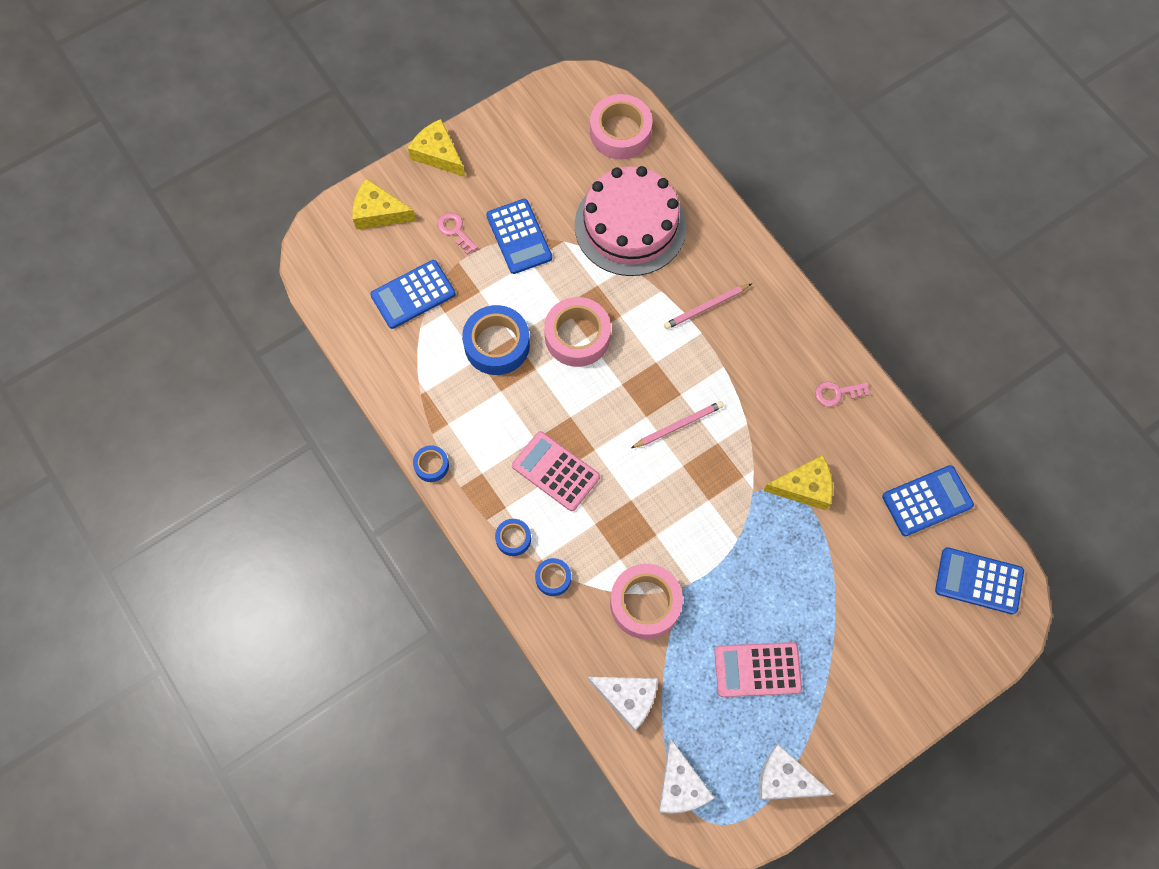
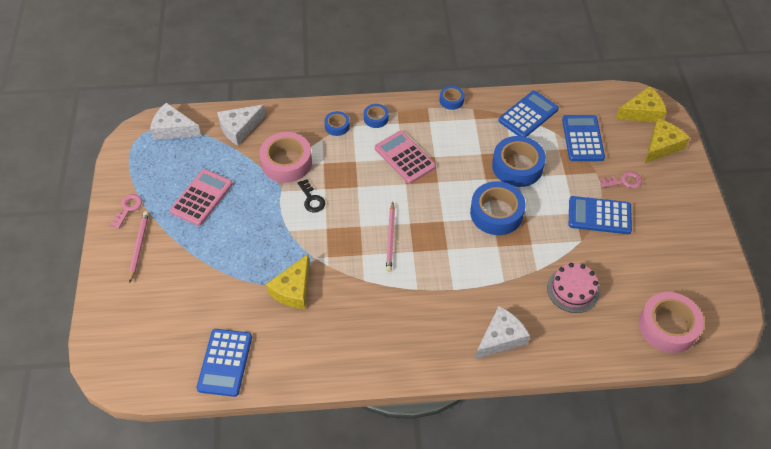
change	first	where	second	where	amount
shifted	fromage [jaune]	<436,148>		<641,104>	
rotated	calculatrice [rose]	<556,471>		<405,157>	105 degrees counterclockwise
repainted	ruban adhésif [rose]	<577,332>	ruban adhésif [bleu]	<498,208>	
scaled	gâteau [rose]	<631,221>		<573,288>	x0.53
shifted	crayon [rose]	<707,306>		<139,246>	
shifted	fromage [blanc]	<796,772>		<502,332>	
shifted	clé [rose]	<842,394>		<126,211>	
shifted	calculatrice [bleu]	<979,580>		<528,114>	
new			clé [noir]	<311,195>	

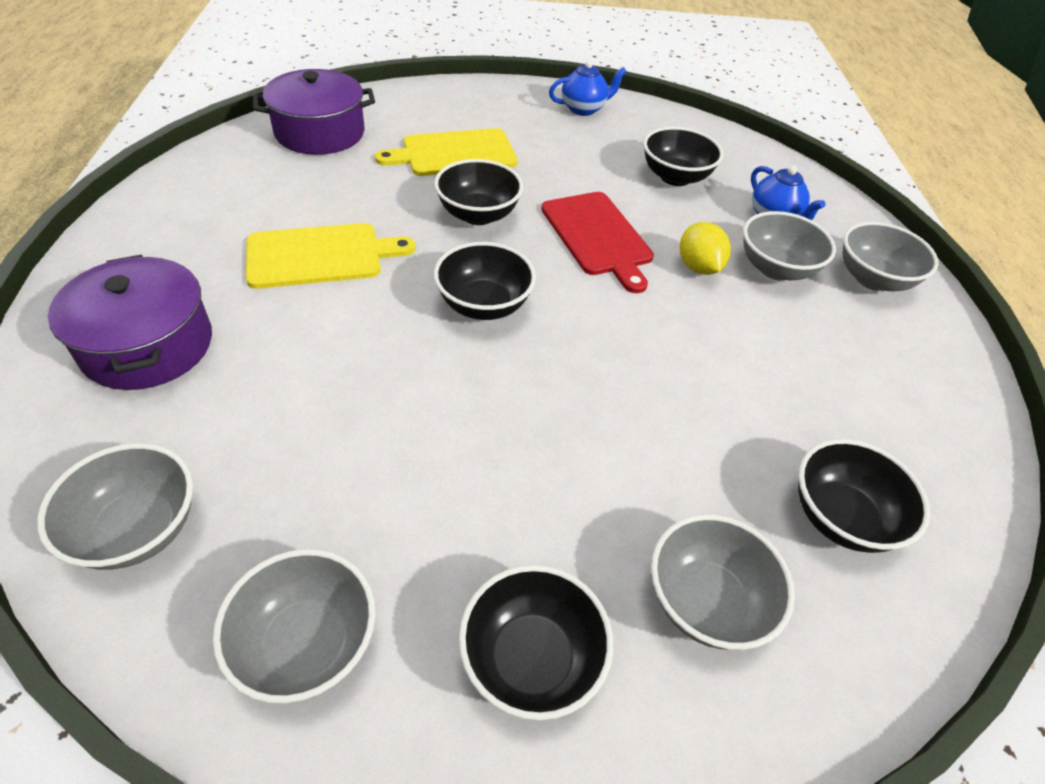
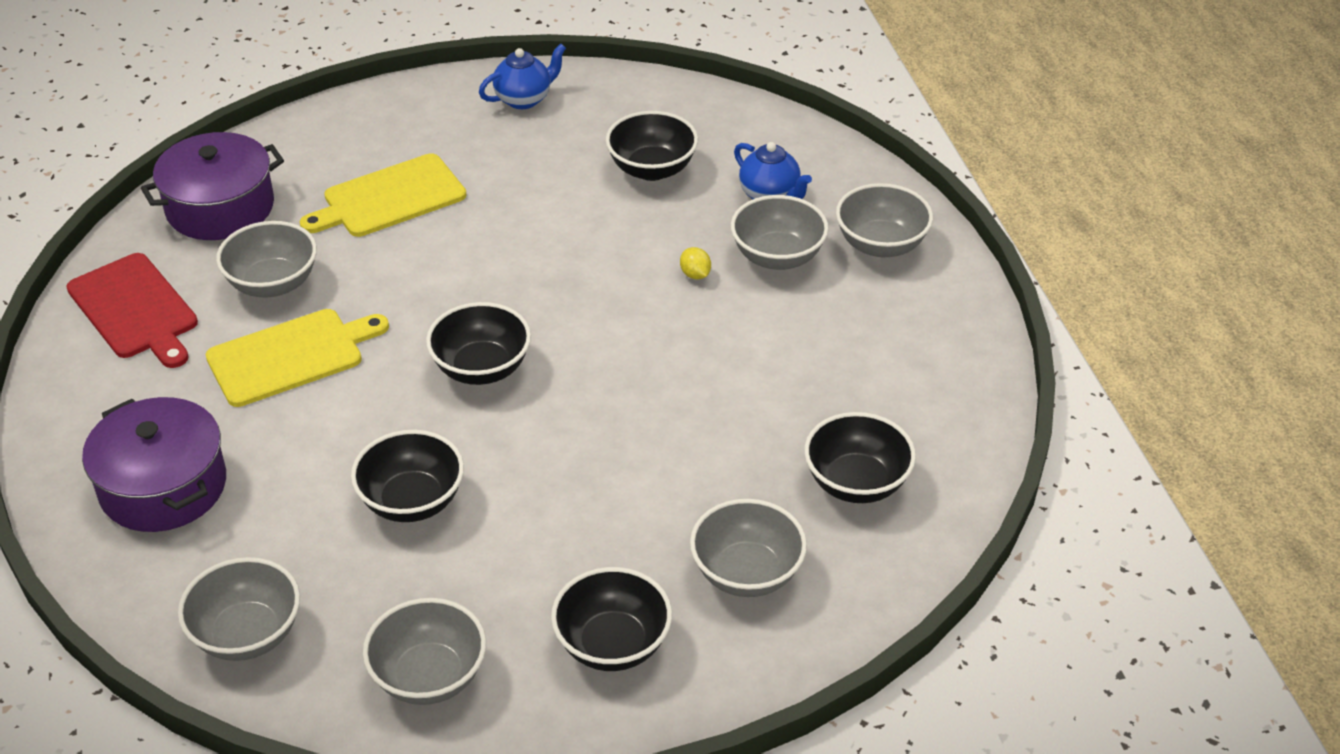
change	first	where	second	where	amount
shifted	bol [noir]	<478,192>		<407,476>	
shifted	planche à découper [rouge]	<597,242>		<132,310>	
scaled	citron [jaune]	<705,248>		<695,263>	x0.59
new			bol [gris]	<266,259>	

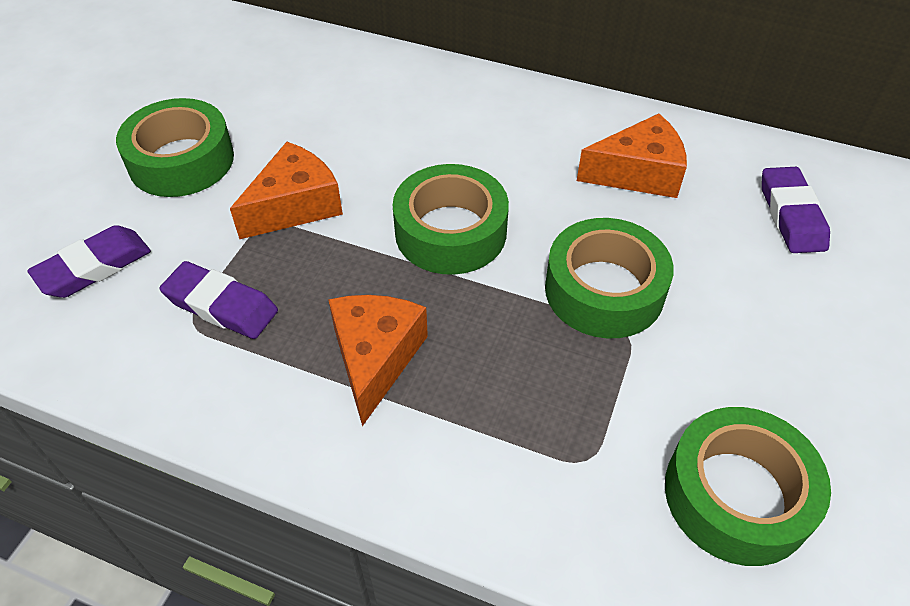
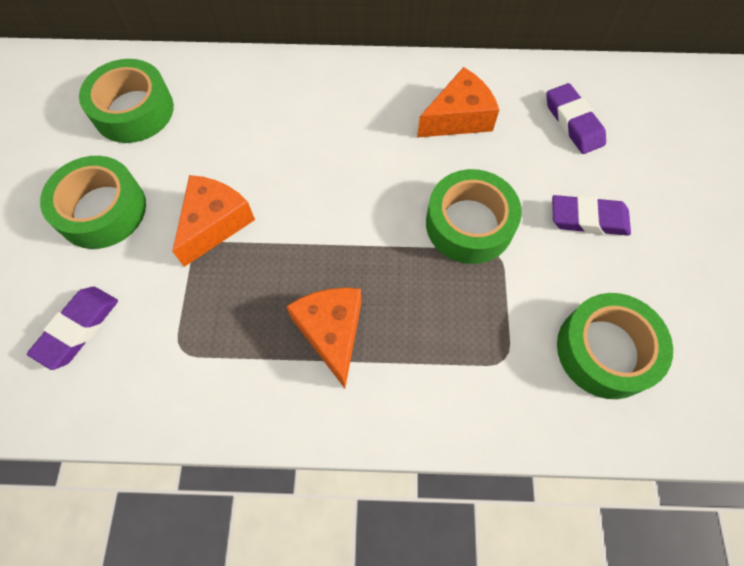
change	first	where	second	where	amount
shifted	gomme [violet]	<219,300>		<591,215>	
shifted	ruban adhésif [vert]	<451,219>		<126,101>	

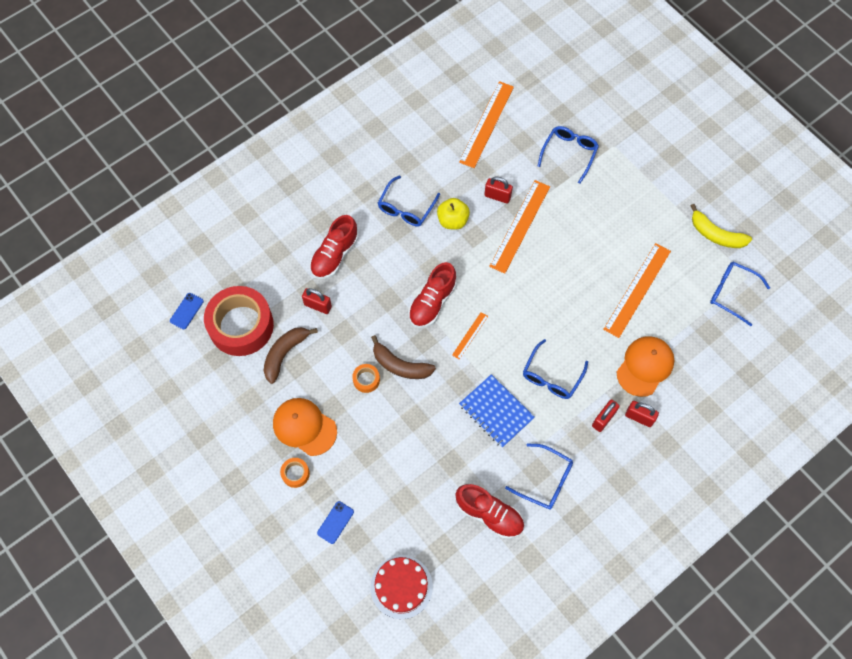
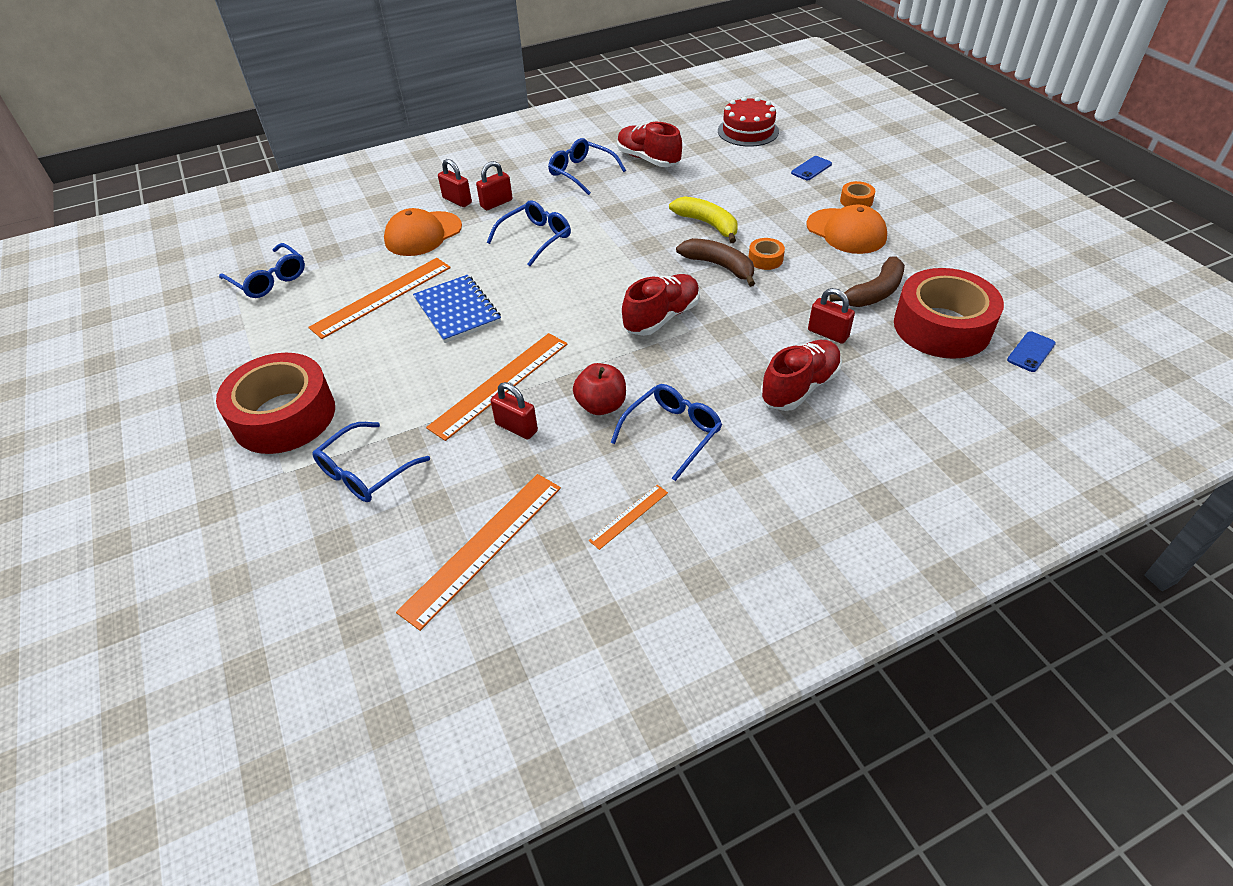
change	first	where	second	where	amount
repainted	pomme [jaune]	<453,214>	pomme [rouge]	<599,389>	
shifted	règle [orange]	<470,335>		<628,517>	
shifted	carnet [bleu]	<497,411>		<457,309>	
shifted	banane [jaune]	<721,226>		<703,219>	
new			ruban adhésif [rouge]	<275,403>	

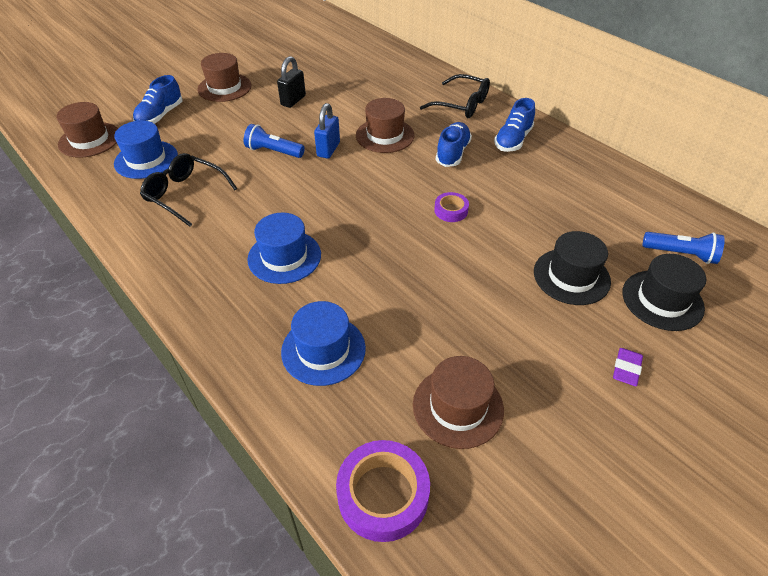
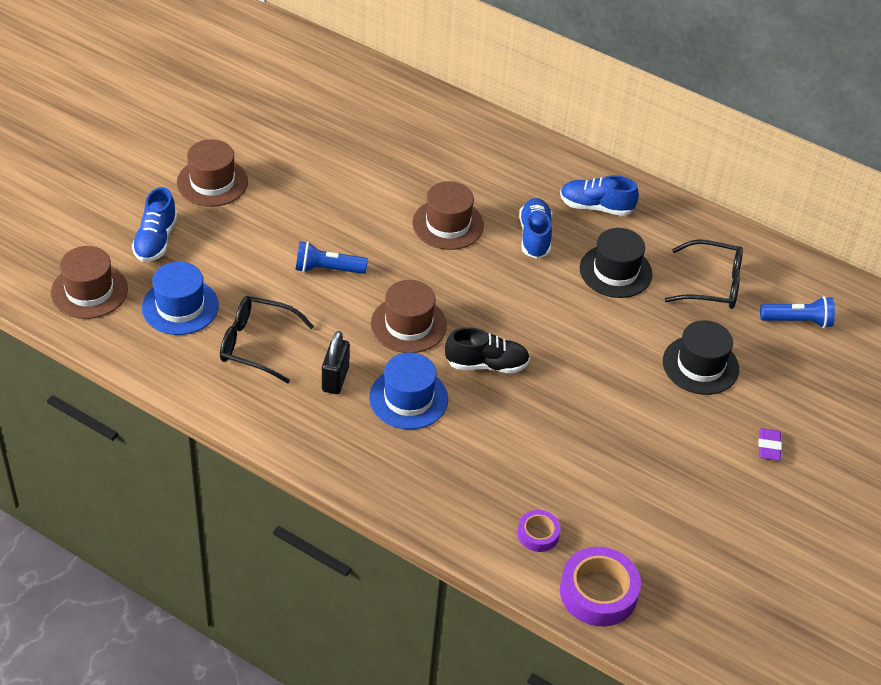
change	first	where	second	where	amount
shifted	cadenas [noir]	<291,82>		<336,362>	
gone	chapeau [bleu]	<323,343>			
gone	cadenas [bleu]	<327,131>			
shifted	chapeau [marron]	<458,402>		<409,316>	
shifted	lunettes [noir]	<455,96>		<704,274>	
shifted	ruban adhésif [violet]	<451,207>		<539,531>	
rotated	chaussure [bleu]	<514,125>		<599,195>	90 degrees clockwise
shifted	chapeau [noir]	<664,292>		<616,263>	
new			chaussure [noir]	<487,350>	

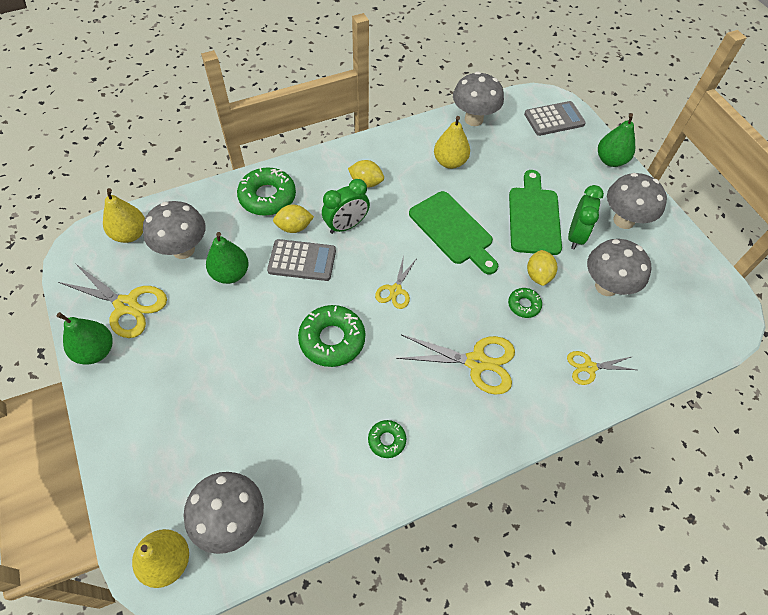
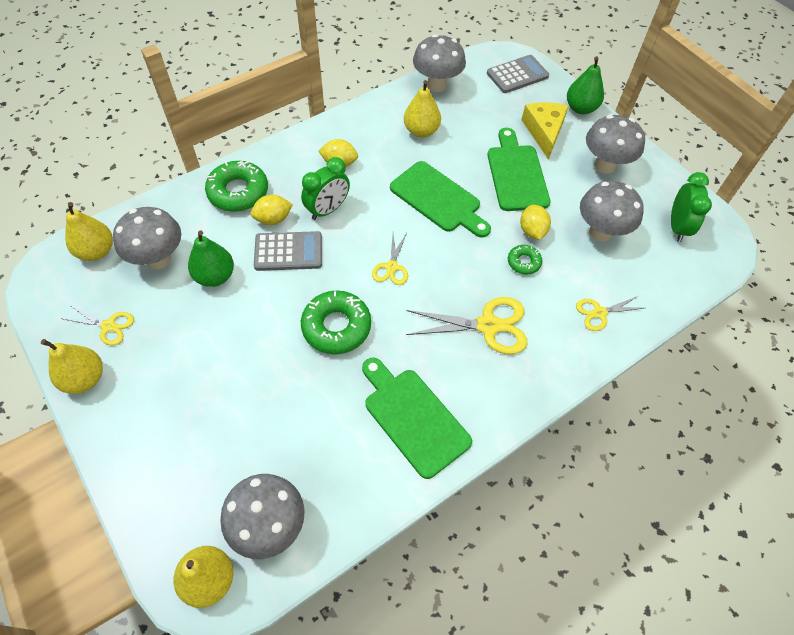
change	first	where	second	where	amount
repainted	poire [vert]	<85,338>	poire [jaune]	<72,366>	
scaled	ciseaux [jaune]	<112,300>		<99,325>	x0.58
swapped	beignet [vert]	<387,439>	planche à découper [vert]	<417,418>	
shifted	réveil [vert]	<586,217>		<691,207>	
new			fromage [jaune]	<545,130>	

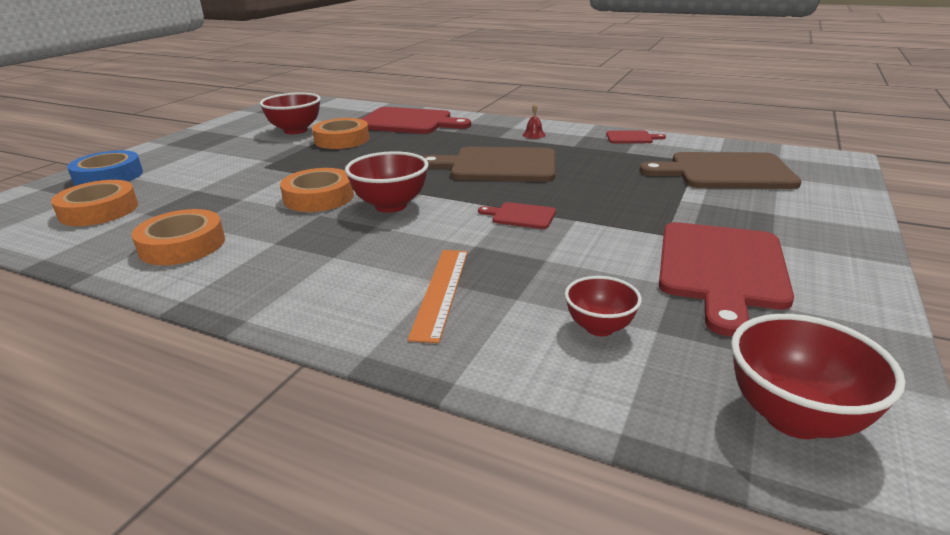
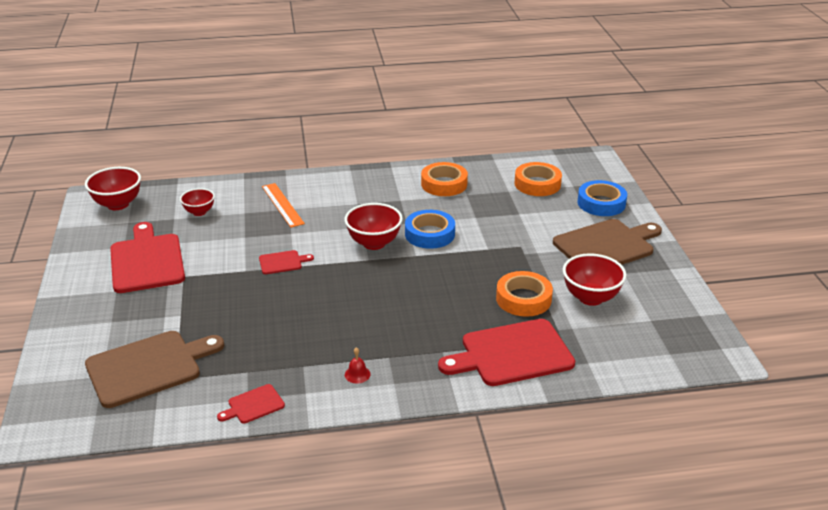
change	first	where	second	where	amount
repainted	ruban adhésif [orange]	<317,190>	ruban adhésif [bleu]	<430,229>	
shifted	planche à découper [marron]	<489,164>		<607,242>	

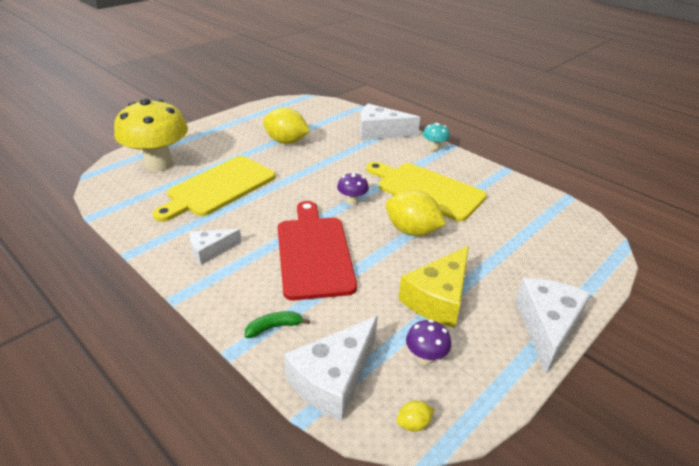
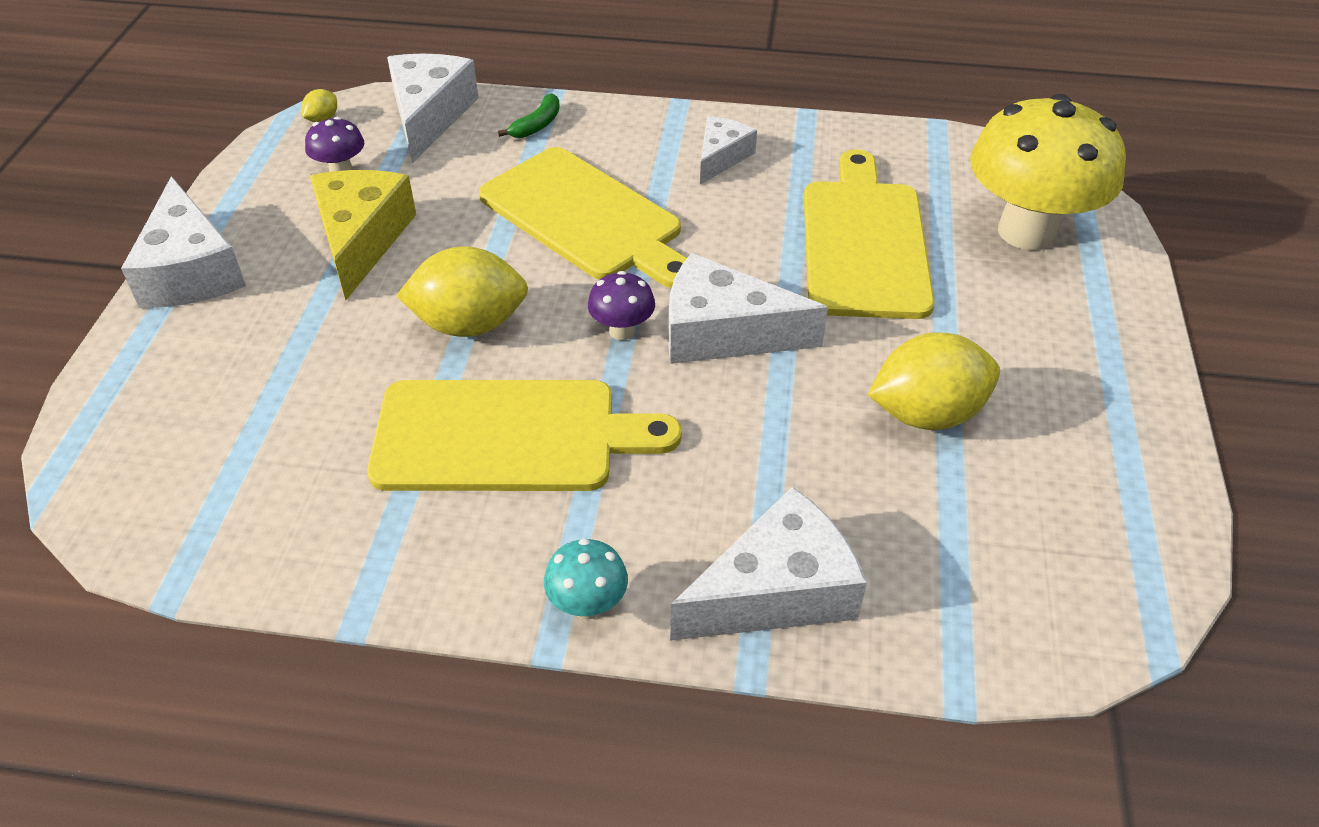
change	first	where	second	where	amount
repainted	planche à découper [rouge]	<317,250>	planche à découper [jaune]	<583,217>	
new			fromage [blanc]	<748,308>	

